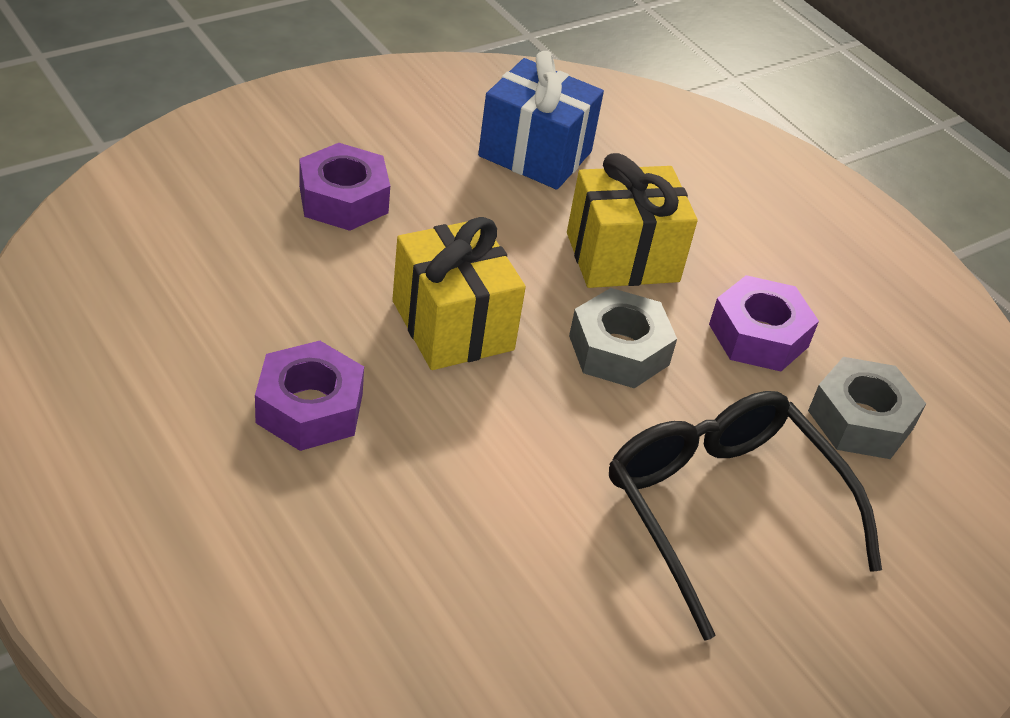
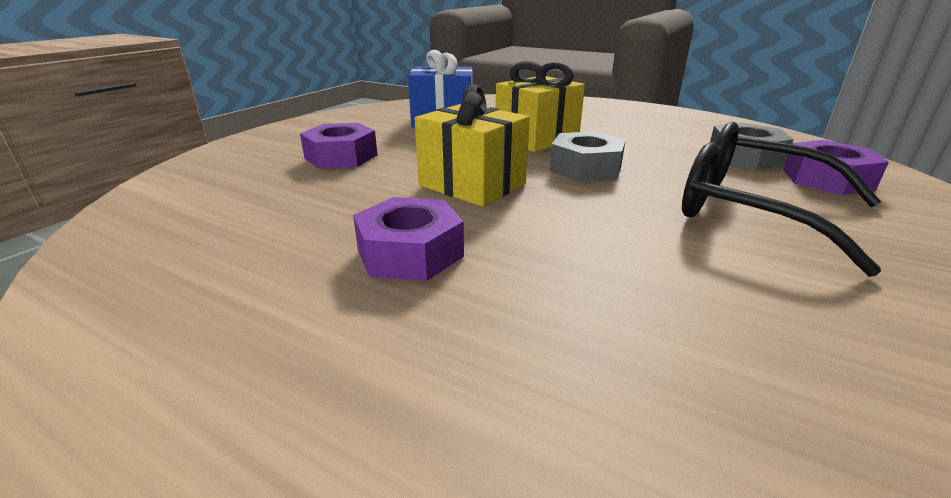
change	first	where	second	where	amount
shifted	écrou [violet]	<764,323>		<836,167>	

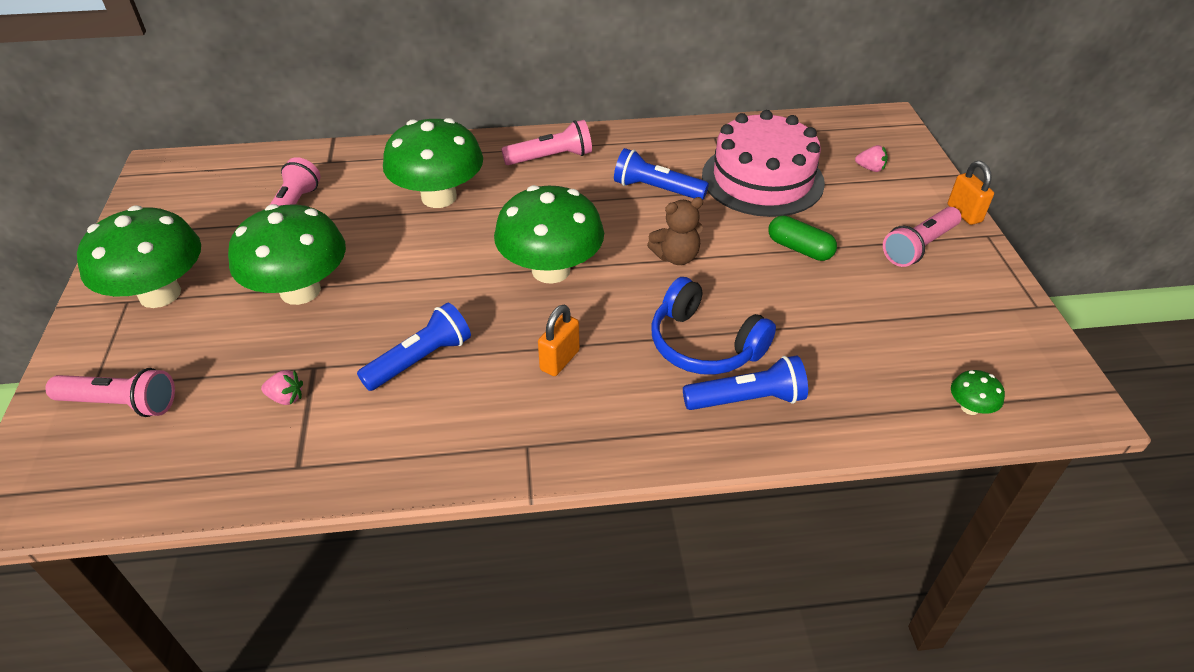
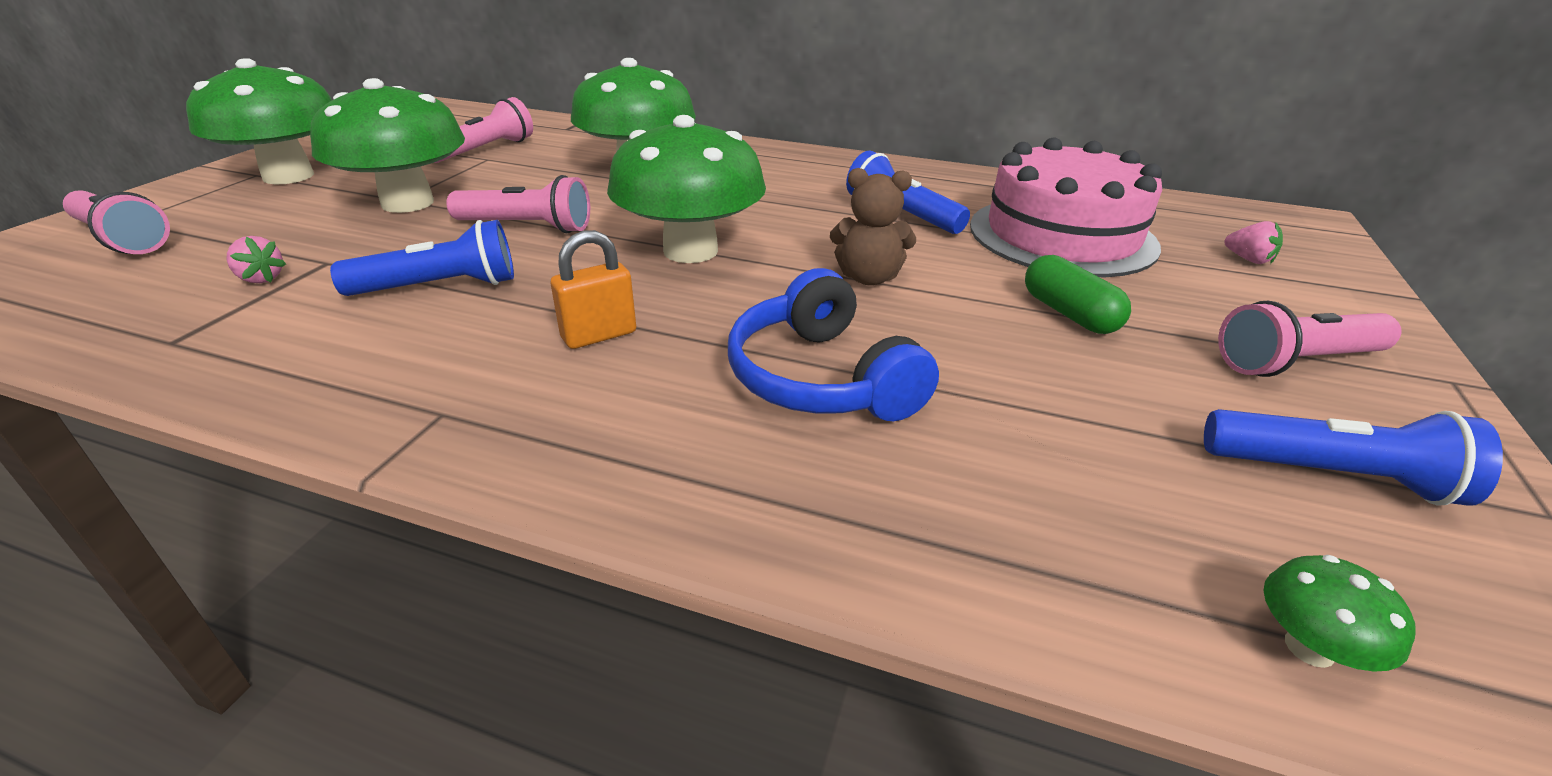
change	first	where	second	where	amount
shifted	lampe de poche [rose]	<546,142>		<518,204>	
shifted	lampe de poche [bleu]	<745,383>		<1353,457>	
gone	cadenas [orange]	<971,193>			

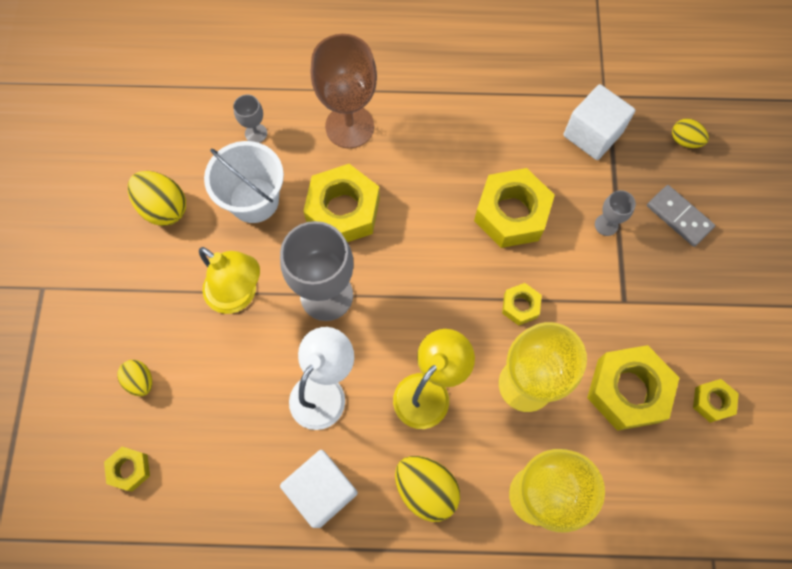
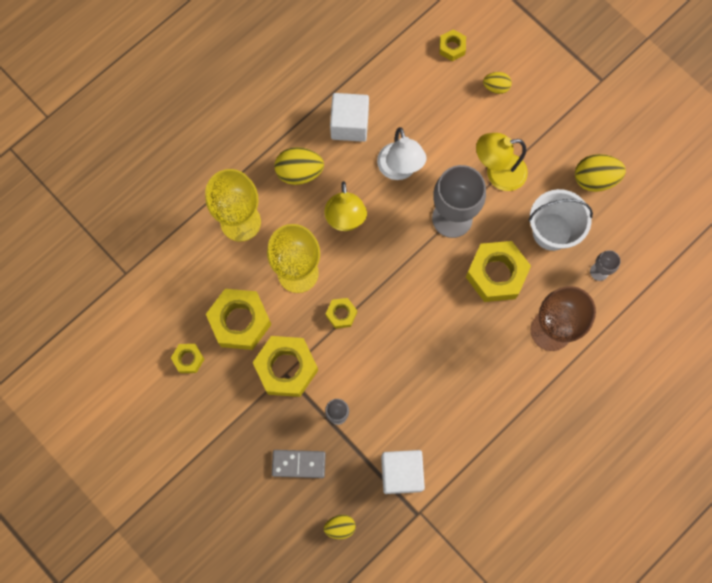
change	first	where	second	where	amount
shifted	écrou [jaune]	<514,208>		<285,366>	

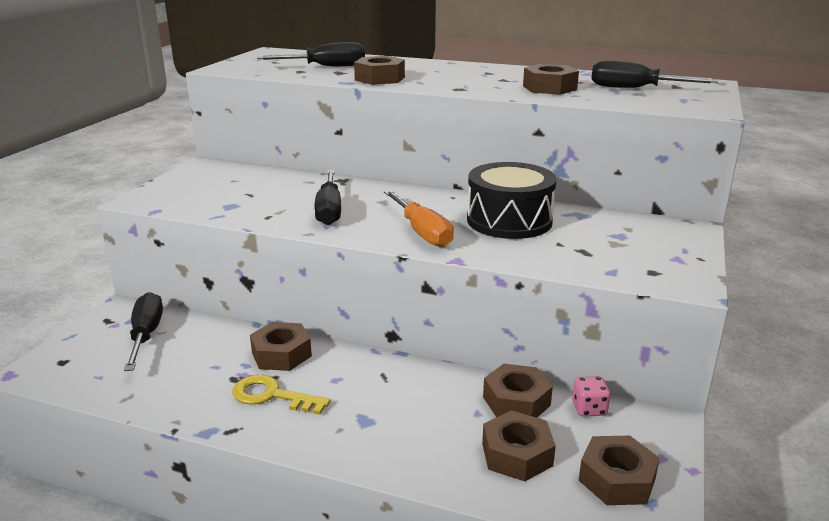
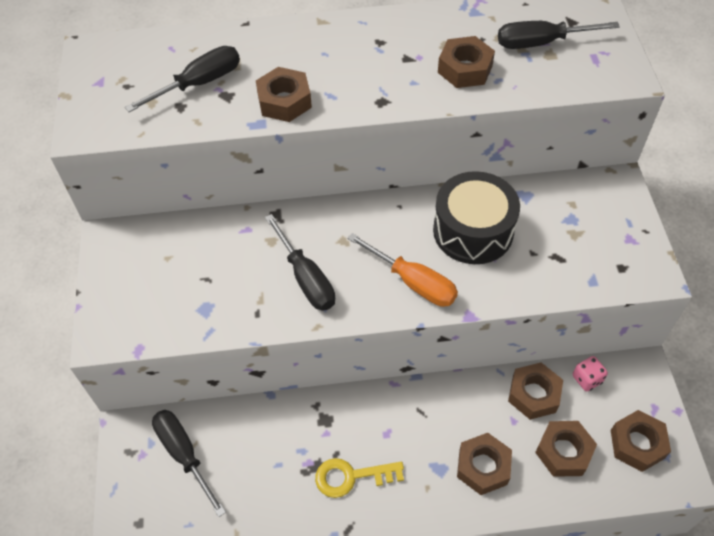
change	first	where	second	where	amount
shifted	écrou [marron]	<281,346>		<484,464>	

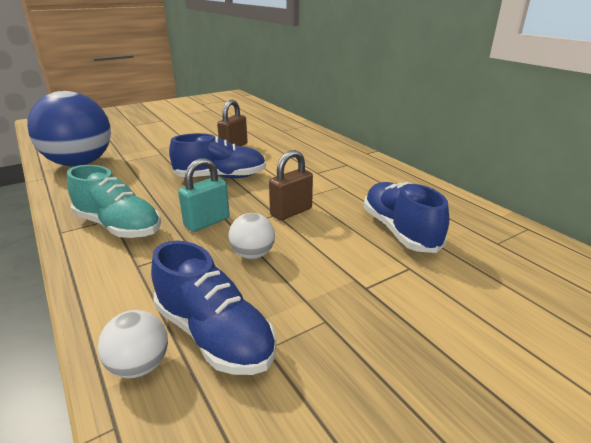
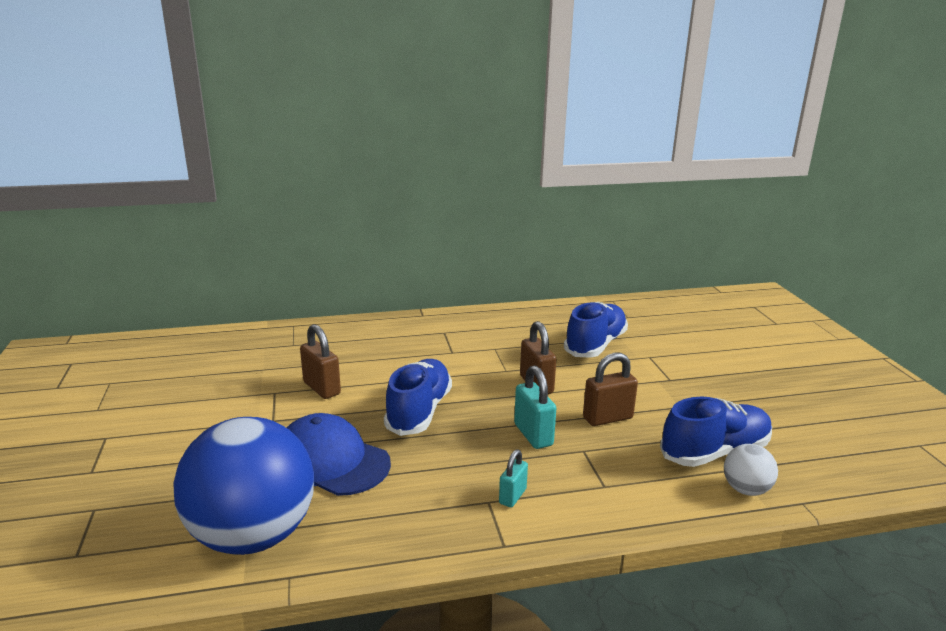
change	first	where	second	where	amount
swapped	chaussure [turquoise]	<114,201>	cadenas [turquoise]	<513,478>	
swapped	balle [blanc]	<251,236>	cadenas [marron]	<610,389>	
rotated	chaussure [bleu]	<406,217>		<596,330>	120 degrees clockwise
new			casquette [bleu]	<339,454>	

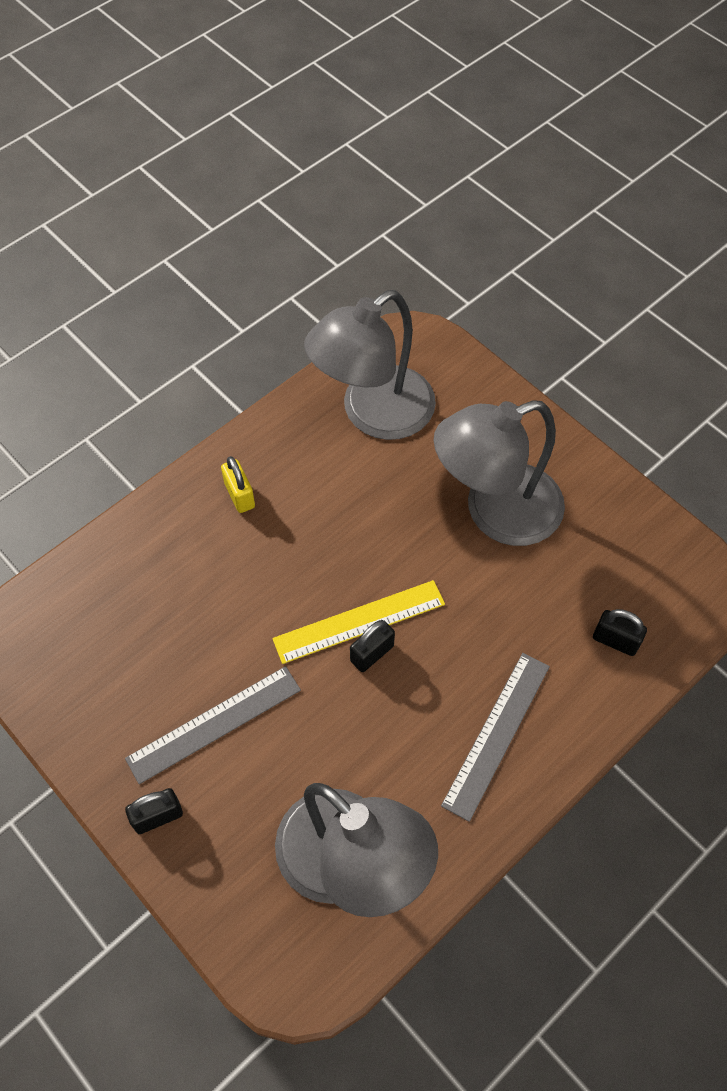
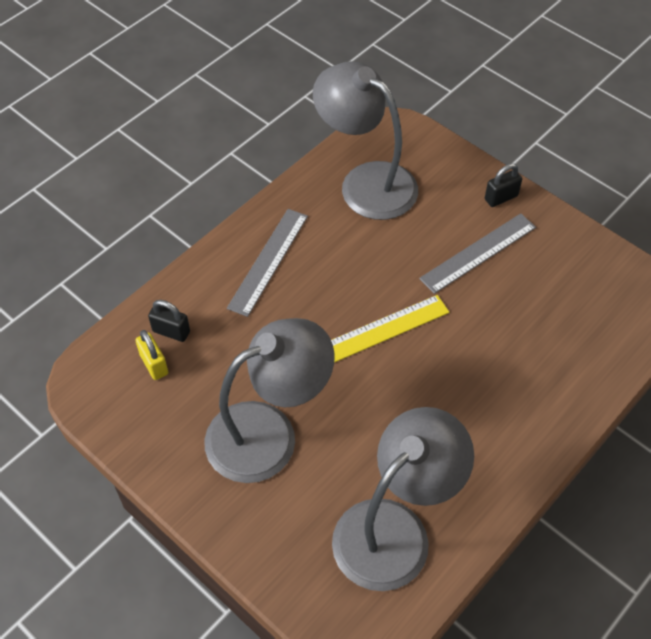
change	first	where	second	where	amount
shifted	cadenas [jaune]	<238,484>		<151,355>	
gone	cadenas [noir]	<372,646>			

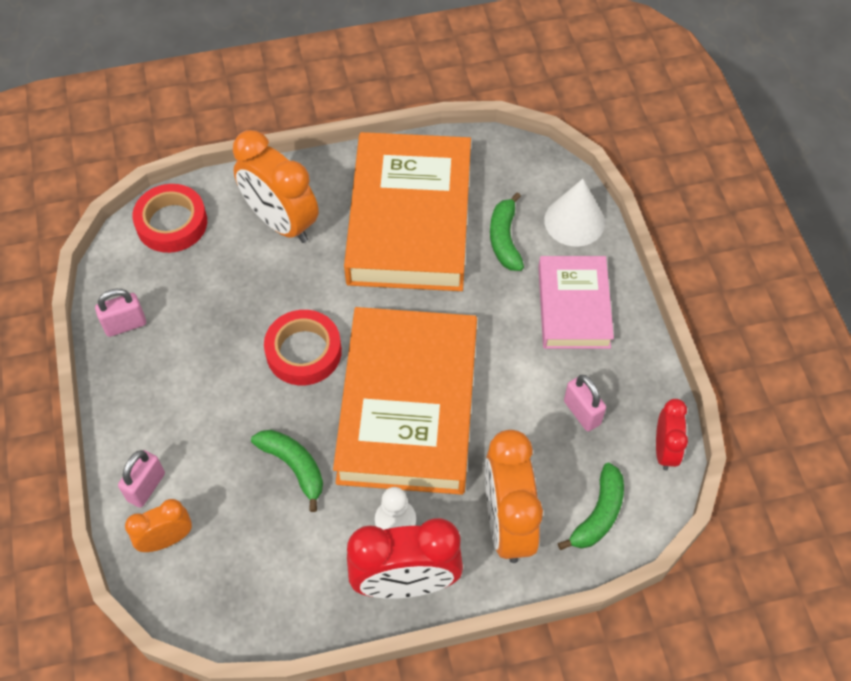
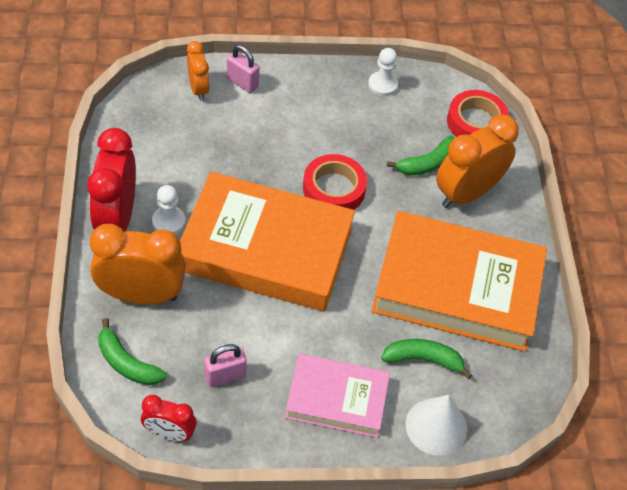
change	first	where	second	where	amount
swapped	cadenas [rose]	<120,313>	pion [blanc]	<383,72>	
shifted	banane [vert]	<287,471>		<420,156>	

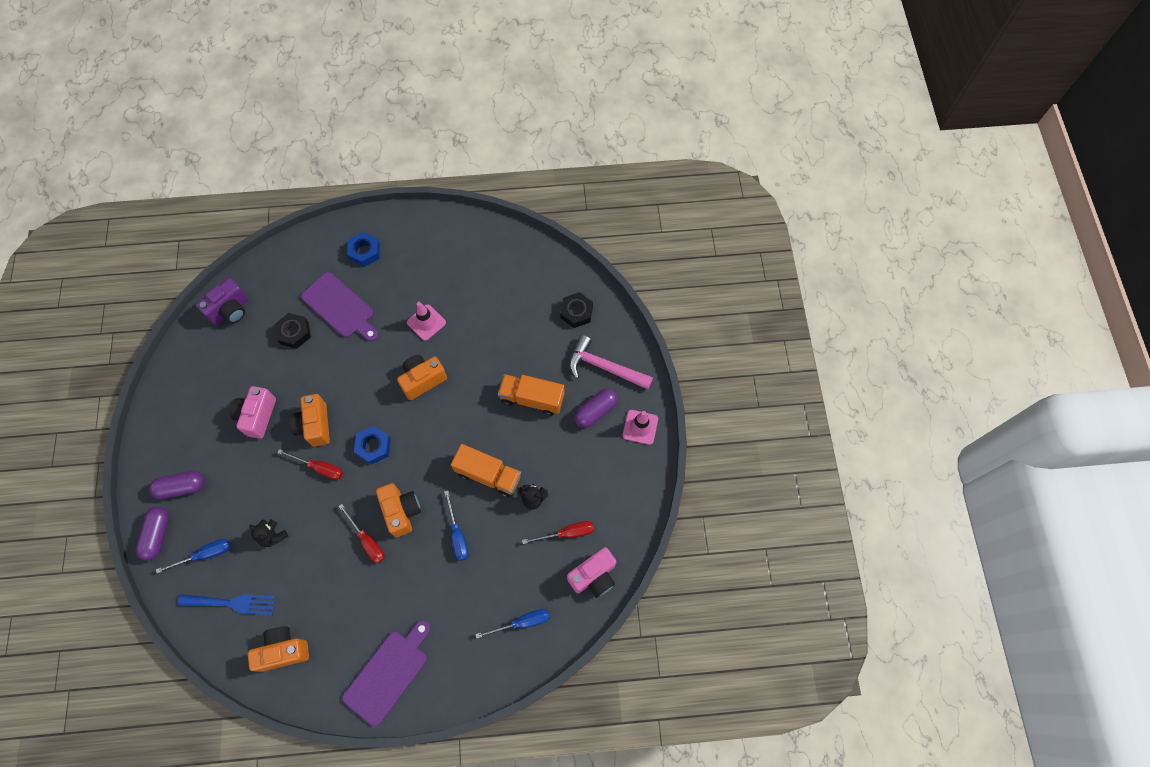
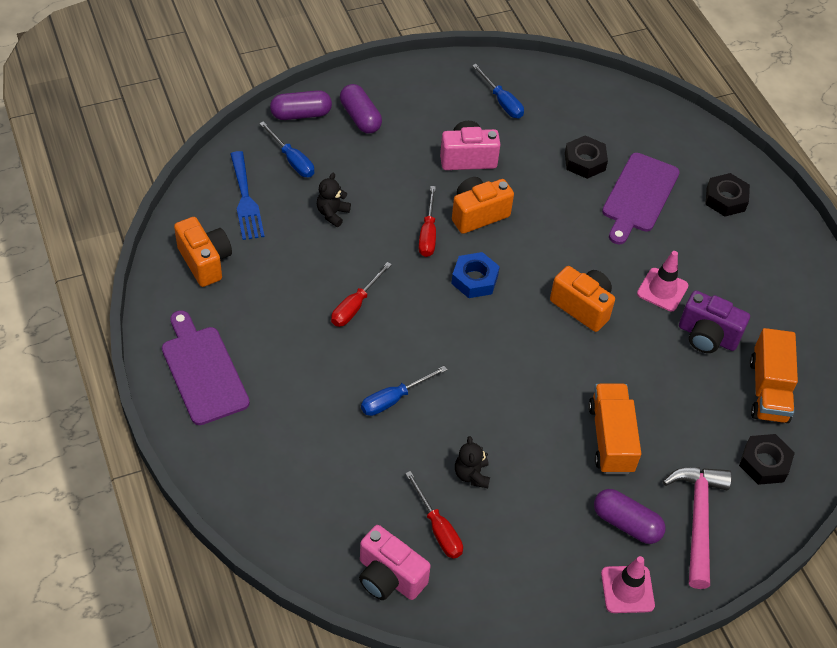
change	first	where	second	where	amount
shifted	appareil photo [violet]	<222,302>		<714,321>	
rotated	planche à découper [violet]	<386,673>		<206,367>	135 degrees counterclockwise
repainted	écrou [bleu]	<363,249>	écrou [noir]	<727,195>	
gone	appareil photo [orange]	<398,510>			
shifted	camion [orange]	<486,470>		<774,375>	
shifted	tournevis [bleu]	<513,623>		<498,91>	

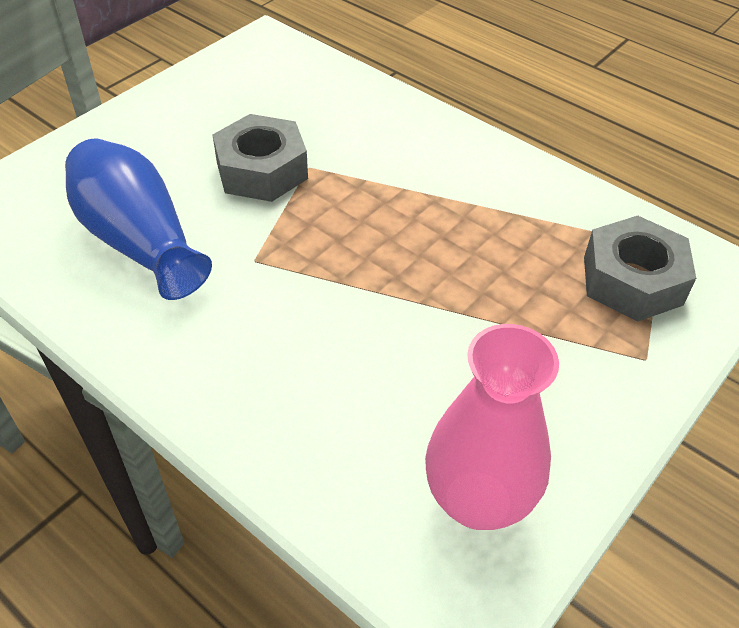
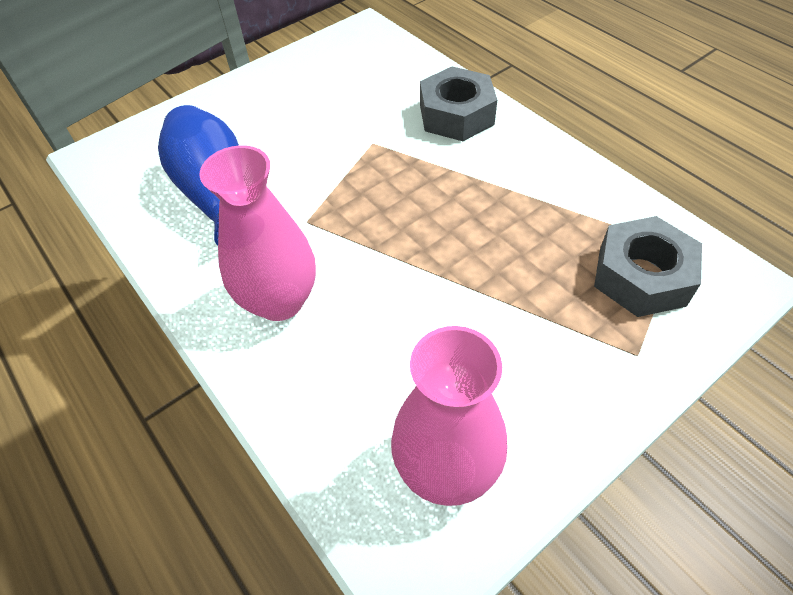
change	first	where	second	where	amount
shifted	écrou [gris]	<260,158>		<458,103>	
new			vase [rose]	<258,233>	

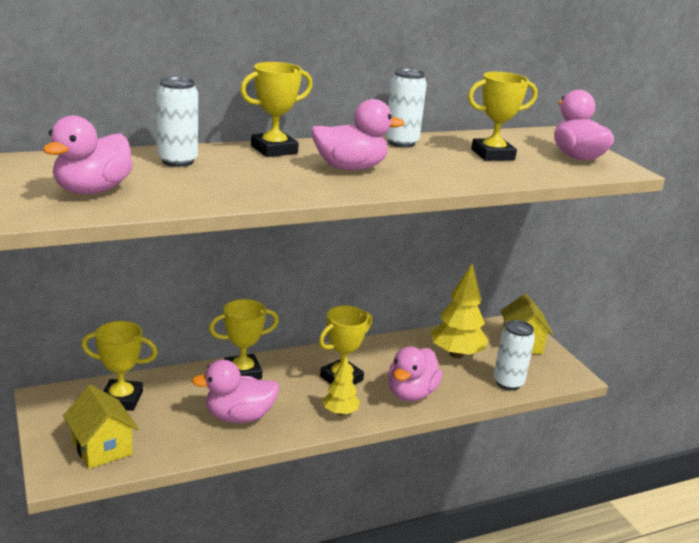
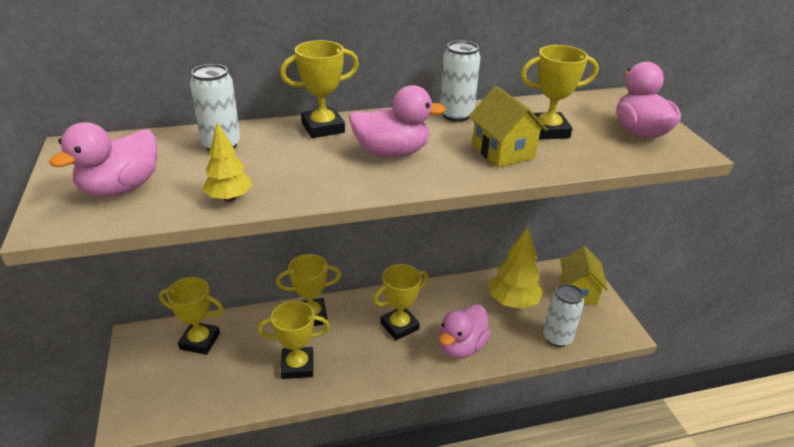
change	first	where	second	where	amount
shifted	maison [jaune]	<101,427>		<508,127>	
swapped	canard [rose]	<236,391>	trophée [jaune]	<294,340>	
shifted	arbre [jaune]	<341,385>		<227,162>	

